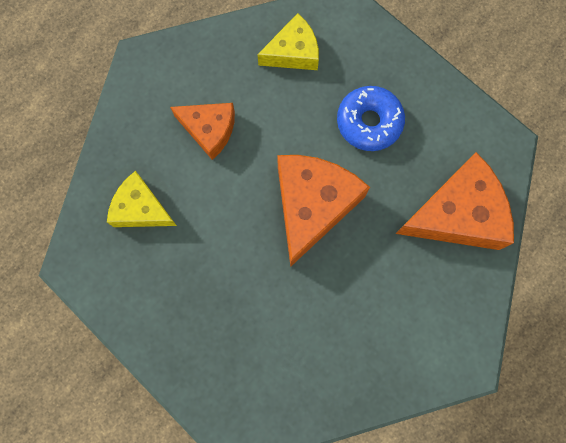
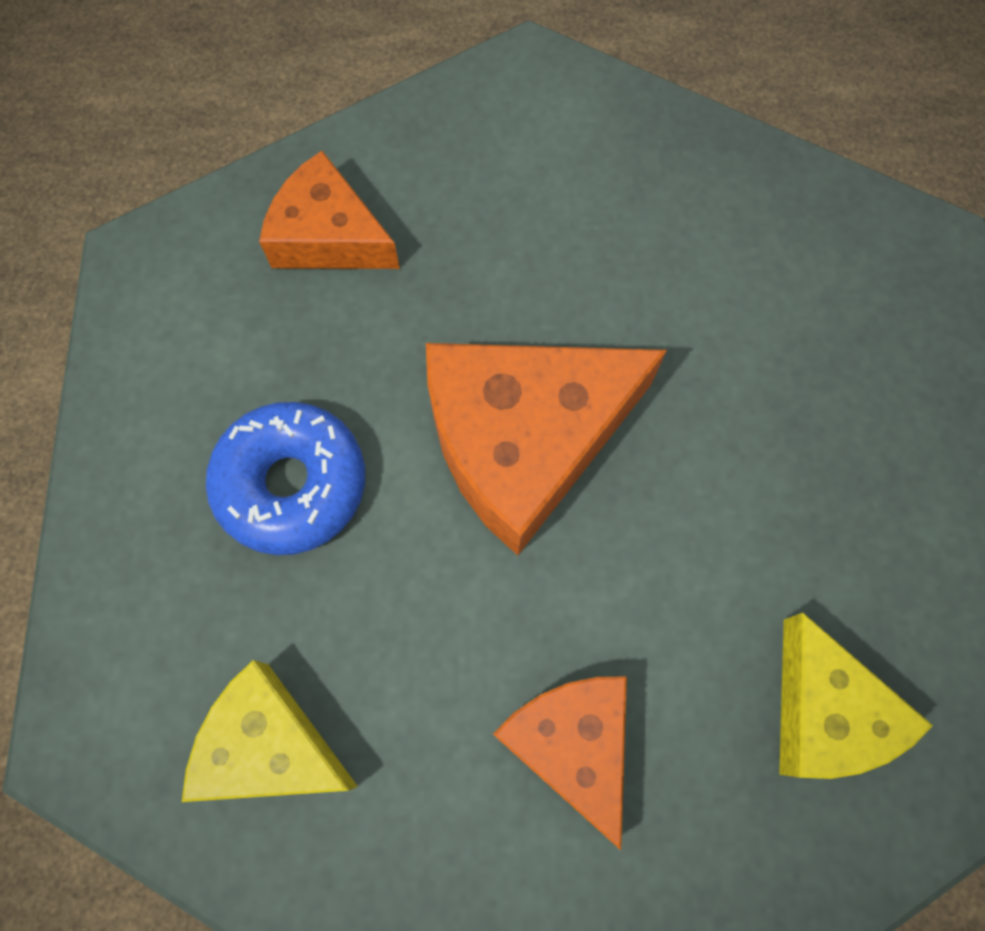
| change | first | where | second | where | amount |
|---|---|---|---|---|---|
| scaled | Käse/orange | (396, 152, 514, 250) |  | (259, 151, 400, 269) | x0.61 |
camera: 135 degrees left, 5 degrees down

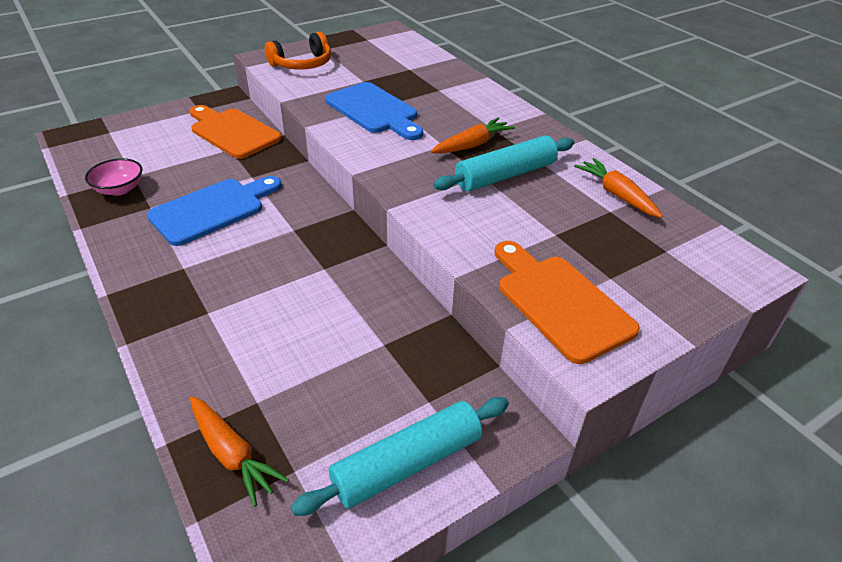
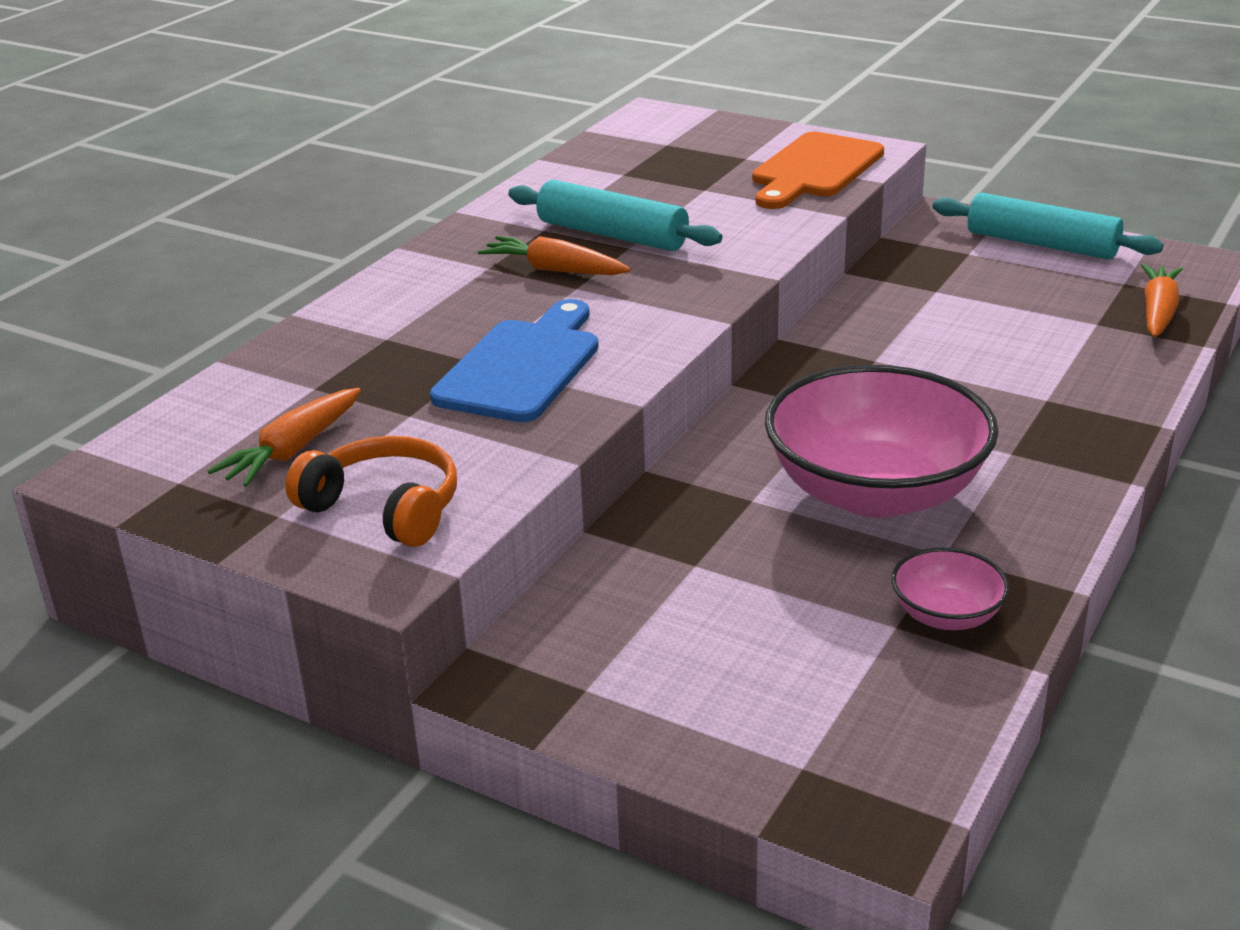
| change | first | where | second | where | amount |
|---|---|---|---|---|---|
| shifted | Karotte/orange | (574, 158, 663, 218) |  | (207, 388, 361, 487) |  |
| swapped | Schneidebrett/blau | (147, 176, 282, 246) | Schüssel/rosa | (765, 365, 999, 518) |  |
| gone | Schneidebrett/orange | (190, 105, 282, 159) |  |  |  |
camera: 115 degrees left, 10 degrees down

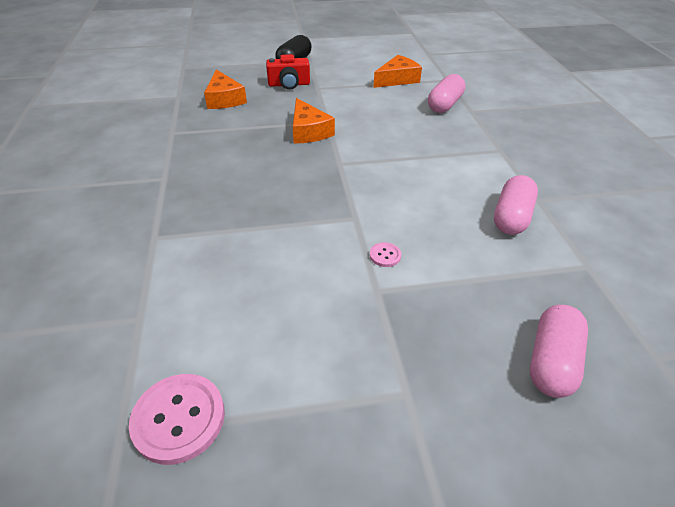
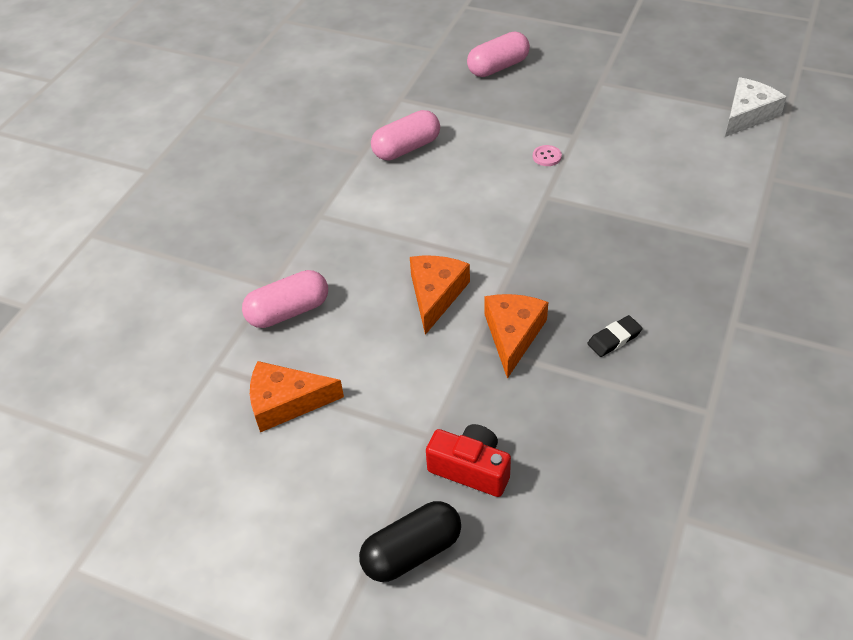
| change | first | where | second | where | amount |
|---|---|---|---|---|---|
| shifted | Käse/orange | (204, 69, 247, 109) |  | (410, 256, 470, 335) |  |
| new |  |  | Radiergummi/schwarz | (587, 315, 643, 357) |  |
| swapped | Knopf/rosa | (129, 374, 225, 465) | Käse/weiß | (725, 77, 787, 137) |  |
camera: 145 degrees left, 5 degrees up

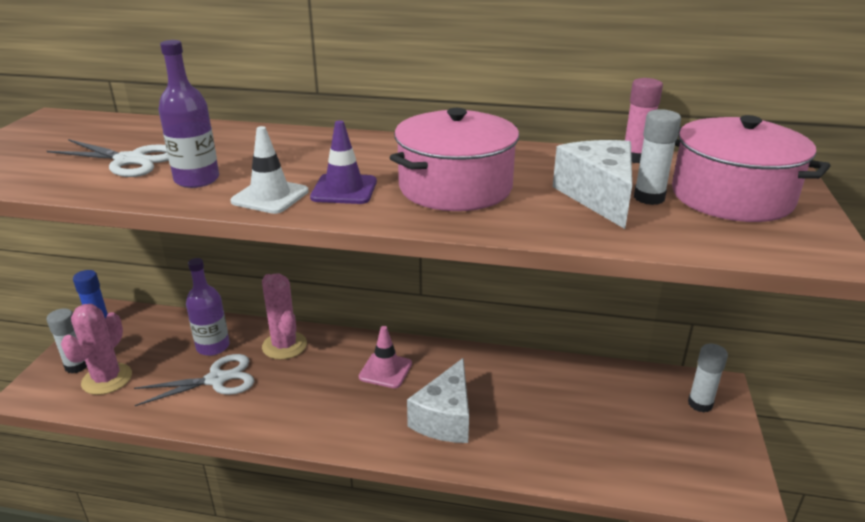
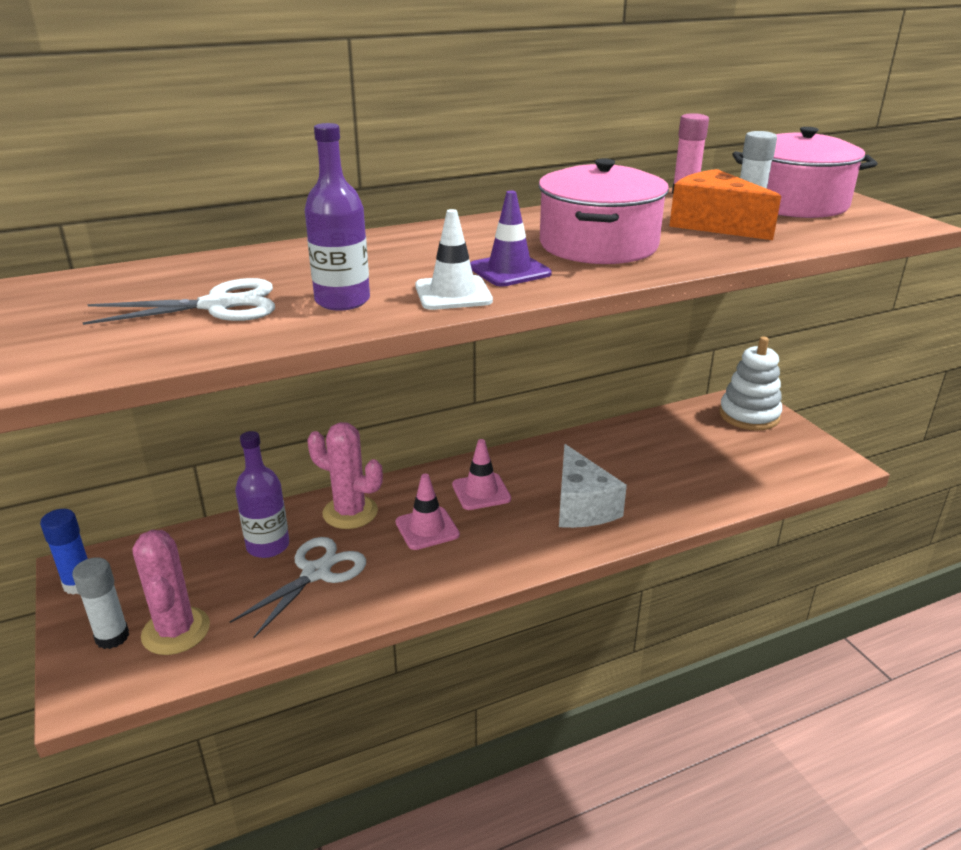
| change | first | where | second | where | amount |
|---|---|---|---|---|---|
| new |  |  | Leitkegel/rosa | (395, 474, 460, 550) |  |
| repainted | Käse/weiß | (553, 140, 632, 229) | Käse/orange | (669, 169, 781, 240) |  |
| swapped | Klebestift/weiß | (688, 343, 728, 413) | Stapelspielzeug/weiß | (719, 336, 782, 431) |  |
camera: 35 degrees left, 0 degrees up

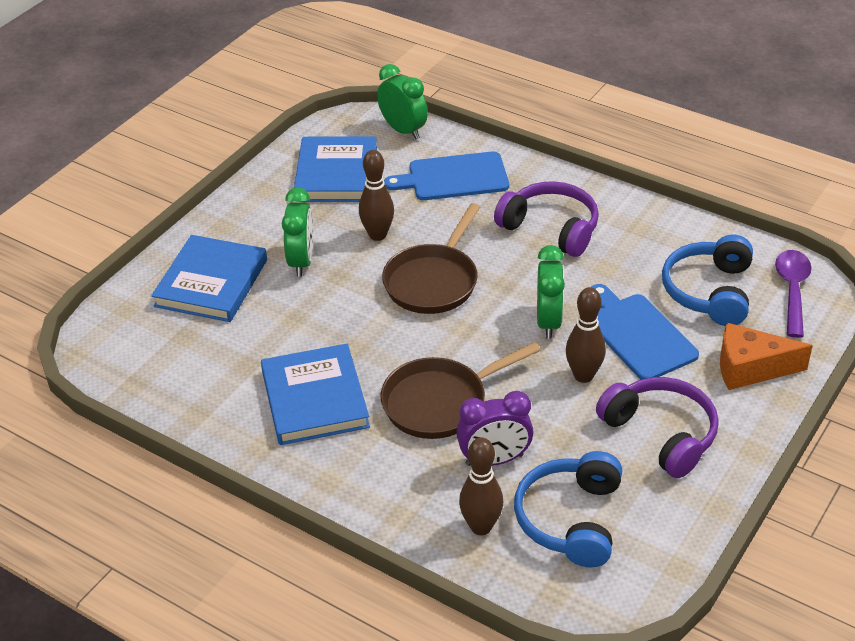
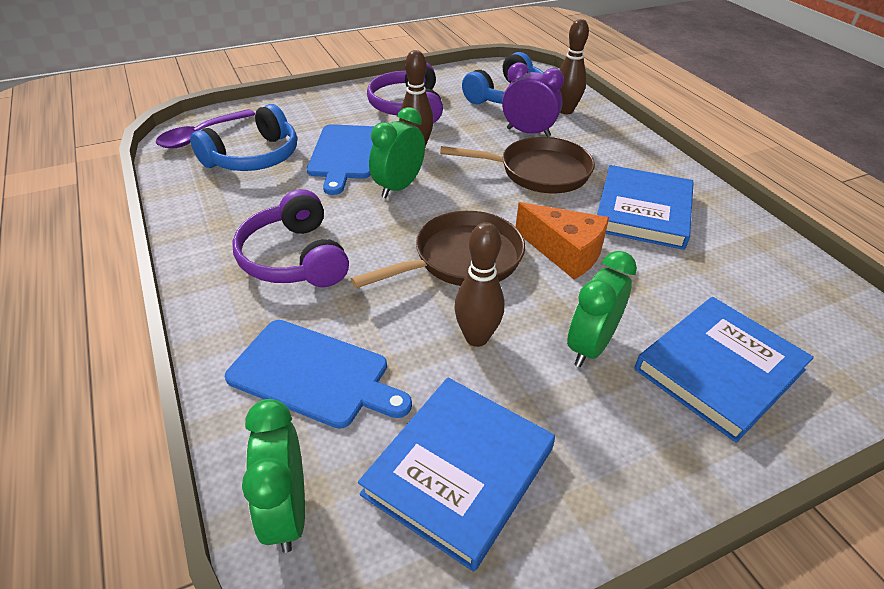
| change | first | where | second | where | amount |
|---|---|---|---|---|---|
| shifted | Käse/orange | (720, 323, 813, 390) |  | (516, 202, 609, 279) |  |
camera: 150 degrees left, 0 degrees up

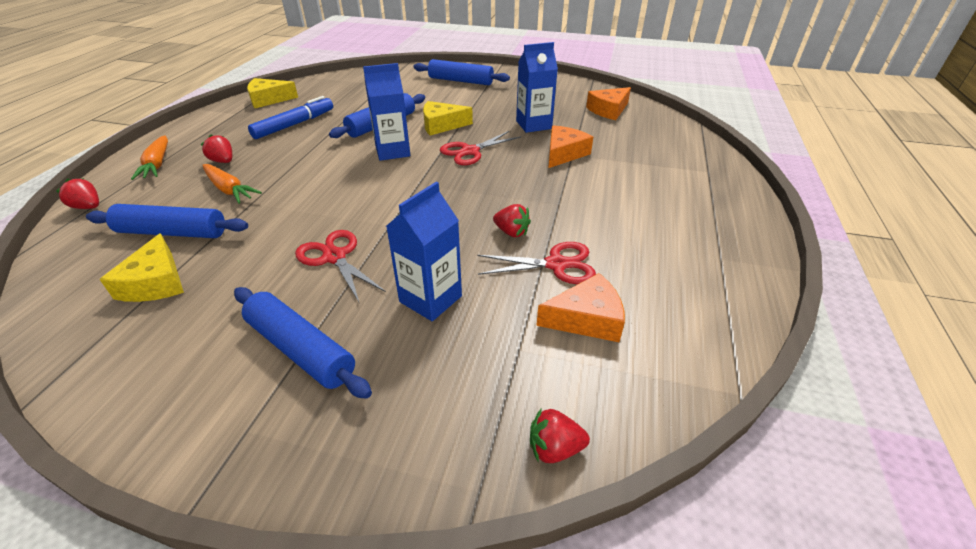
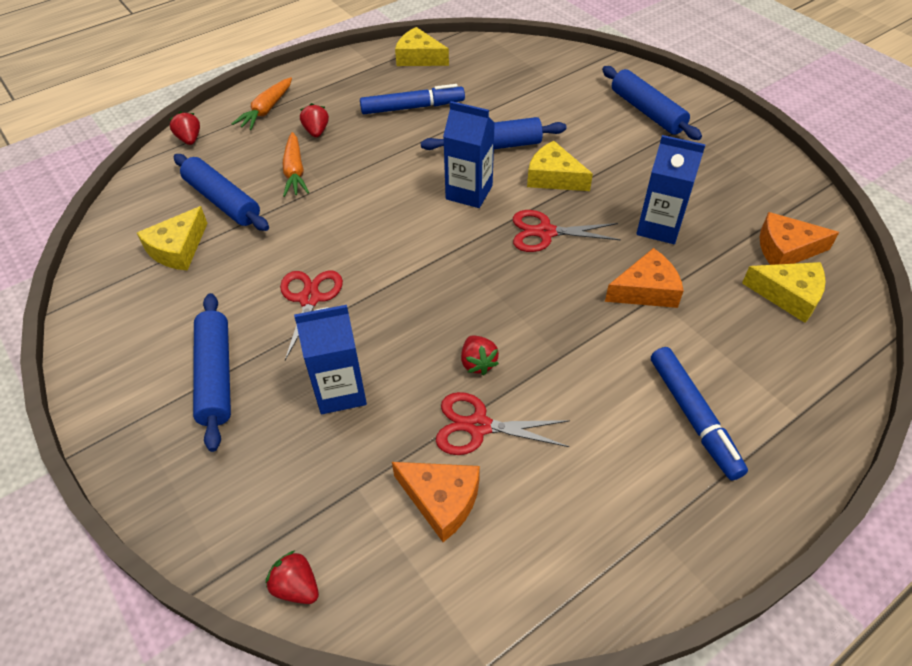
| change | first | where | second | where | amount |
|---|---|---|---|---|---|
| rotated | Schere/rot | (477, 242, 596, 284) |  | (436, 392, 570, 455) | 150 degrees clockwise |
| new |  |  | Filzstift/blau | (651, 347, 748, 480) |  |
| new |  |  | Käse/gelb | (742, 262, 826, 323) |  |
camera: 40 degrees right, 10 degrees up

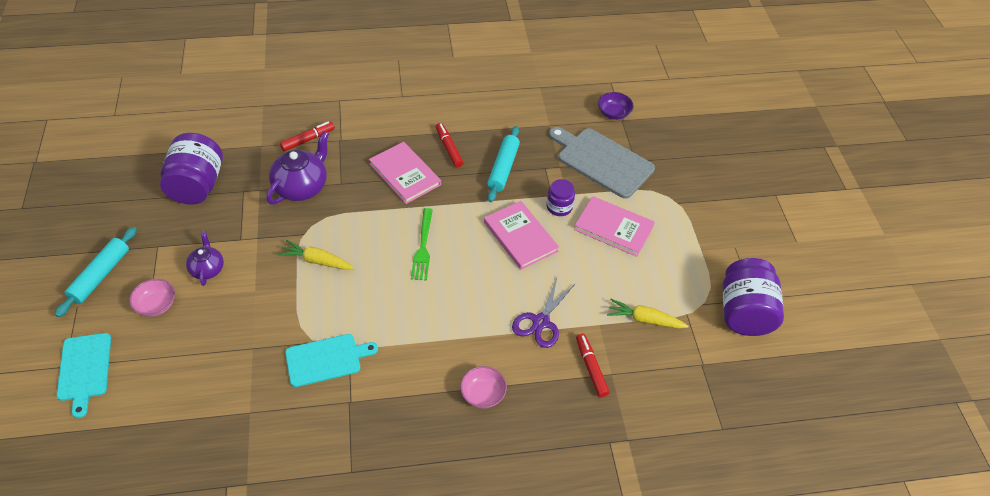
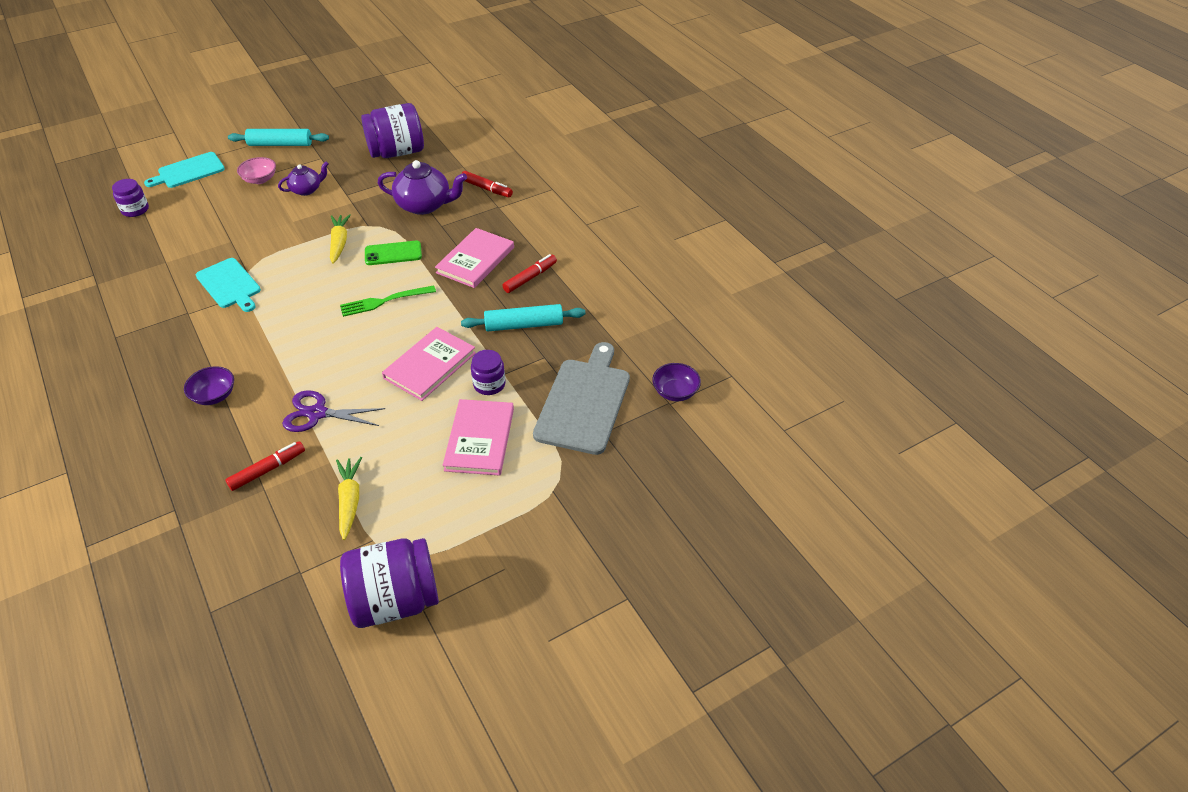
| change | first | where | second | where | amount |
|---|---|---|---|---|---|
| new |  |  | Einmachglas/lila | (112, 179, 149, 217) |  |
| repainted | Schüssel/rosa | (460, 366, 507, 409) | Schüssel/lila | (184, 366, 234, 405) |  |
| new |  |  | Handy/grün | (365, 241, 422, 265) |  |
camera: 70 degrees right, 5 degrees down

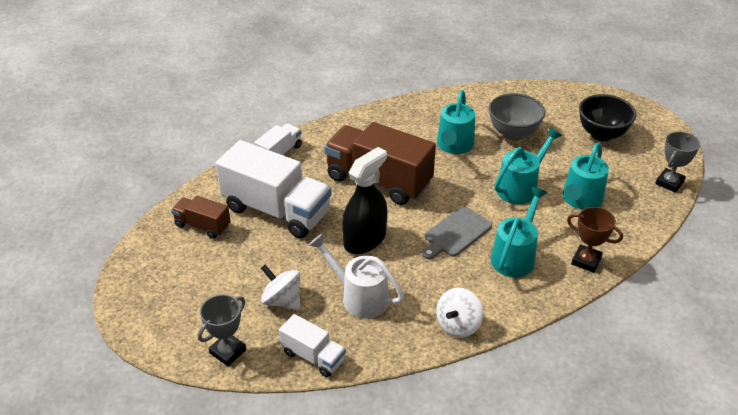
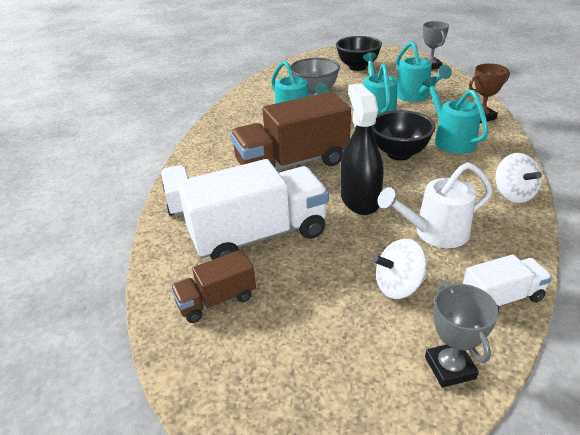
| change | first | where | second | where | amount |
|---|---|---|---|---|---|
| swapped | Schneidebrett/grau | (422, 206, 492, 259) | Schüssel/schwarz | (372, 110, 436, 160) |  |
camera: 50 degrees left, 5 degrees down

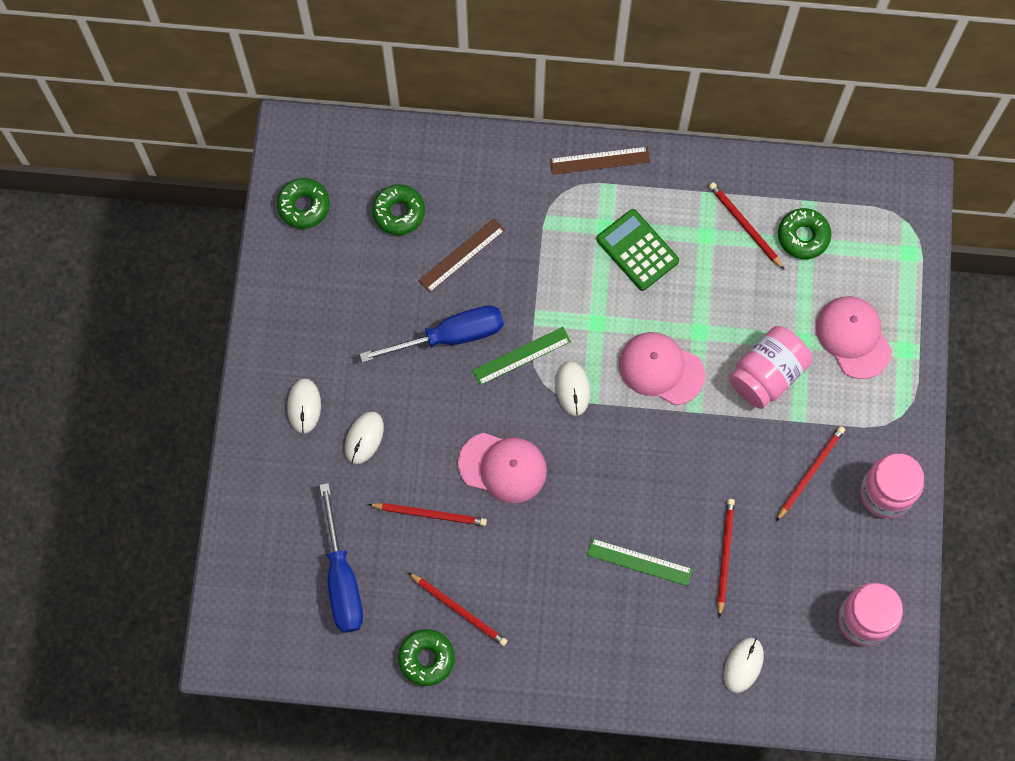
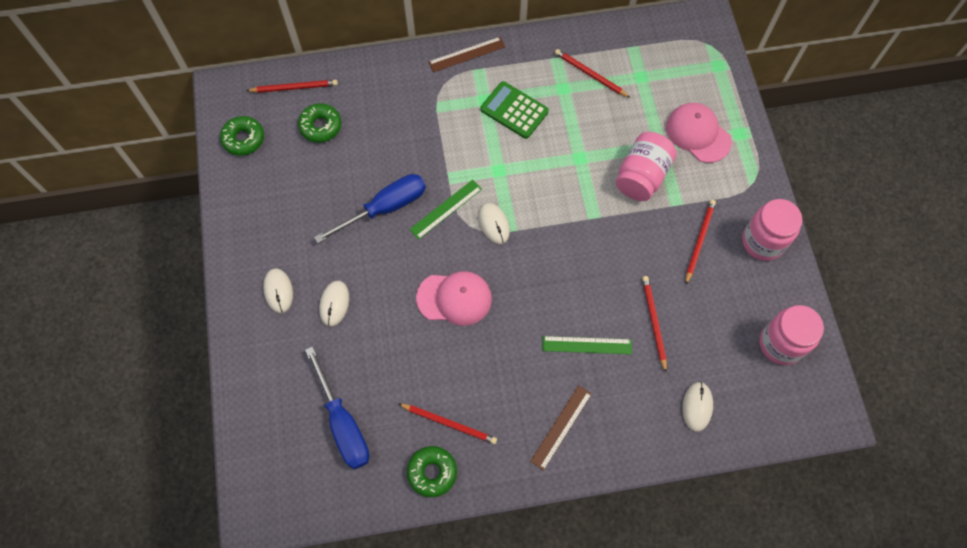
| change | first | where | second | where | amount |
|---|---|---|---|---|---|
| shifted | Bleistift/rot | (368, 503, 487, 526) |  | (246, 80, 338, 93) |  |
| shifted | Lineal/braun | (418, 218, 505, 293) |  | (530, 385, 592, 471) |  |
| gone | Kappe/rosa | (619, 332, 705, 405) |  |  |  |
| gone | Donut/grün | (778, 208, 831, 259) |  |  |  |
camera: 15 degrees left, 5 degrees down

